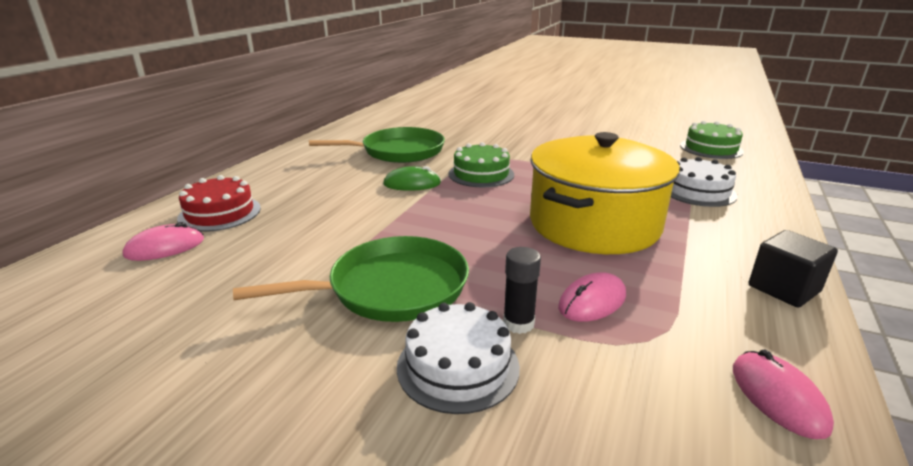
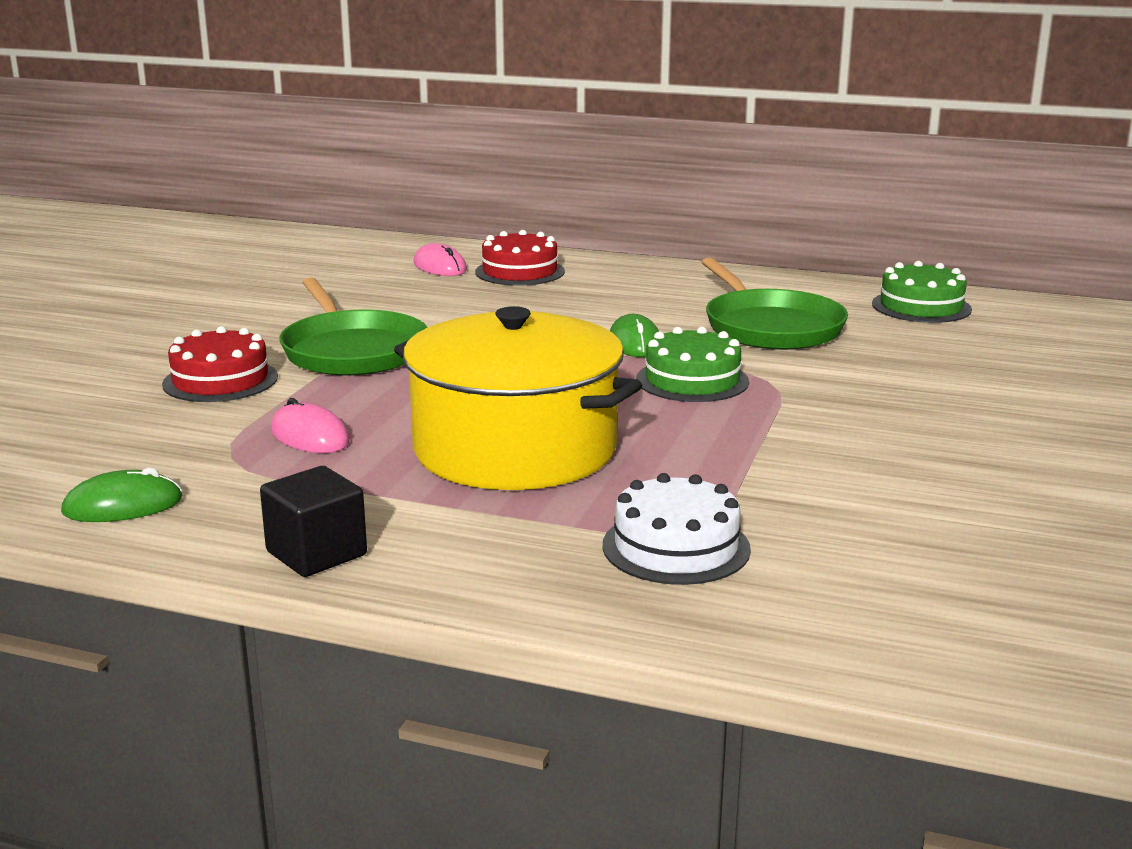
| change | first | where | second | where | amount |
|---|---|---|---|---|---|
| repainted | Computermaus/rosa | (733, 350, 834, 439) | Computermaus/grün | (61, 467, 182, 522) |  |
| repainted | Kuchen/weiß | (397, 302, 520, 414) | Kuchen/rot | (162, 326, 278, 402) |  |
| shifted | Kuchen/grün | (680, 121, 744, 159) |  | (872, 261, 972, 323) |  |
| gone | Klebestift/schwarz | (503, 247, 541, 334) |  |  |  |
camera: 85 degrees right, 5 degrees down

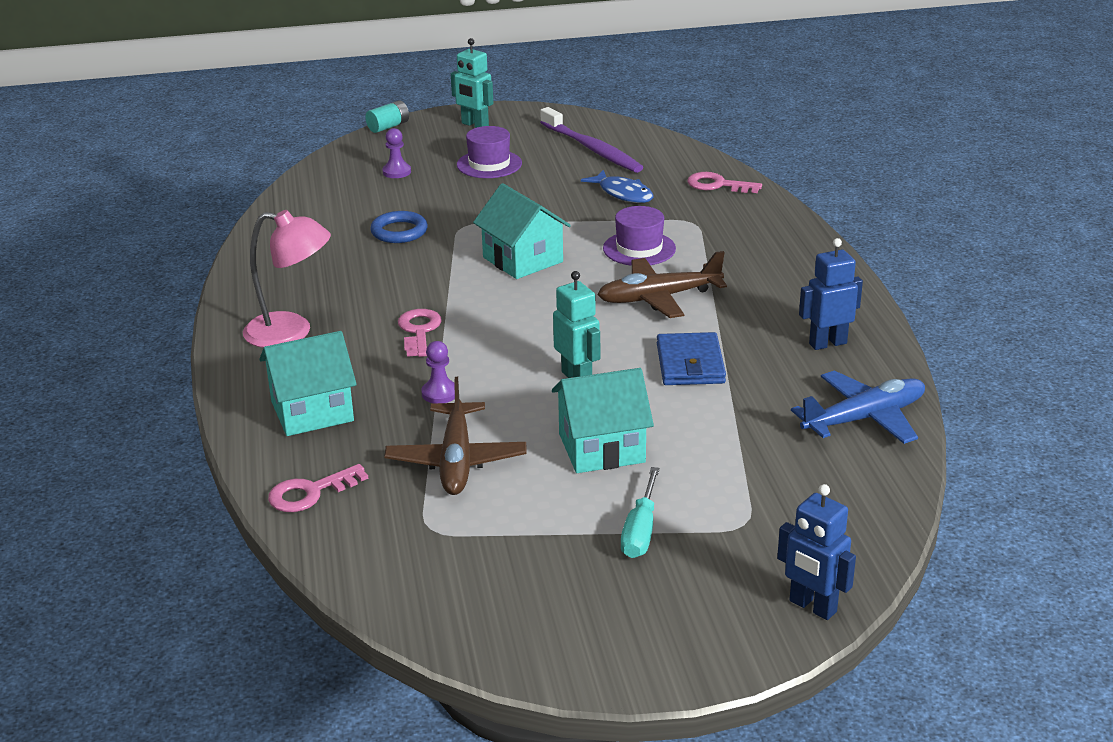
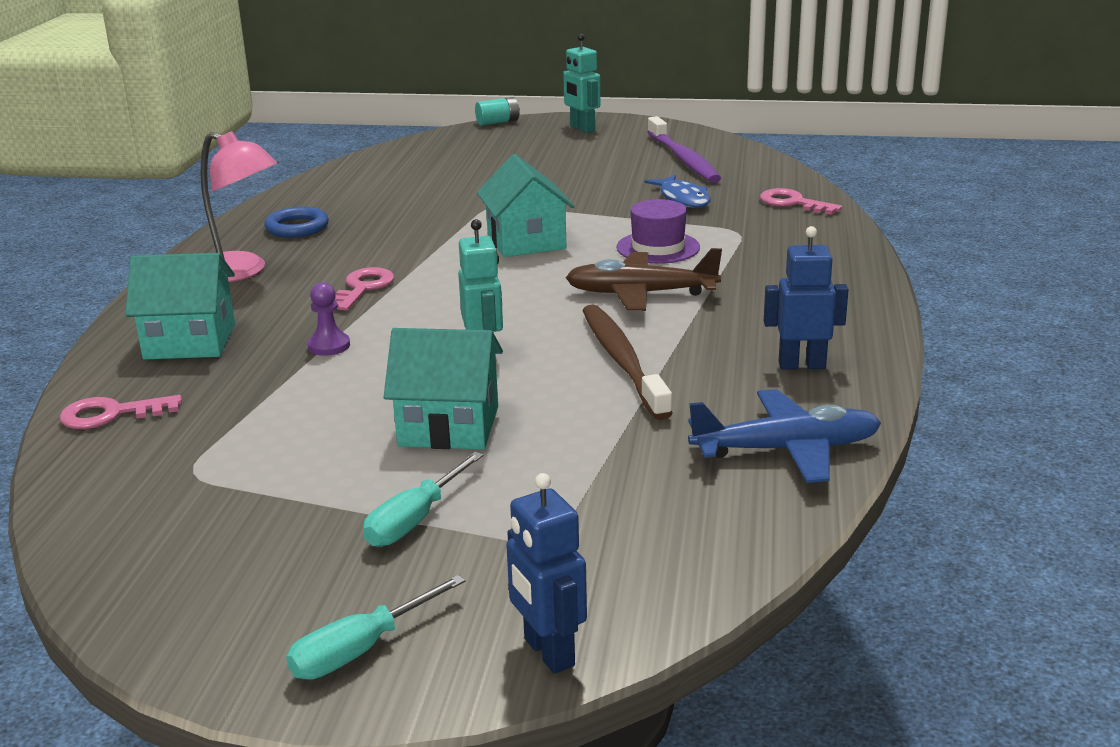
| change | first | where | second | where | amount |
|---|---|---|---|---|---|
| shifted | Ring/blau | (370, 211, 428, 243) |  | (264, 207, 329, 238) |  |
| new |  |  | Schraubenzieher/türkis | (286, 575, 465, 680) |  |
| swapped | Geldbörse/blau | (657, 332, 726, 385) | Zahnbürste/braun | (582, 304, 673, 420) |  |
| gone | Bauer/lila | (382, 128, 411, 178) |  |  |  |
| gone | Flugzeug/braun | (384, 377, 527, 495) |  |  |  |
| gone | Hut/lila | (457, 126, 522, 178) |  |  |  |
camera: 20 degrees right, 5 degrees down

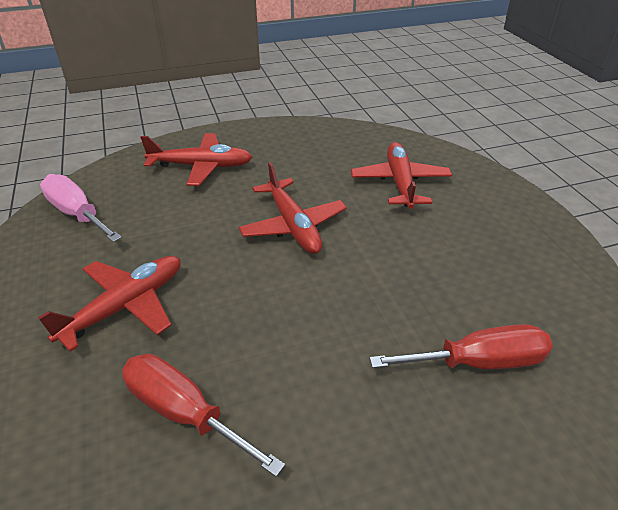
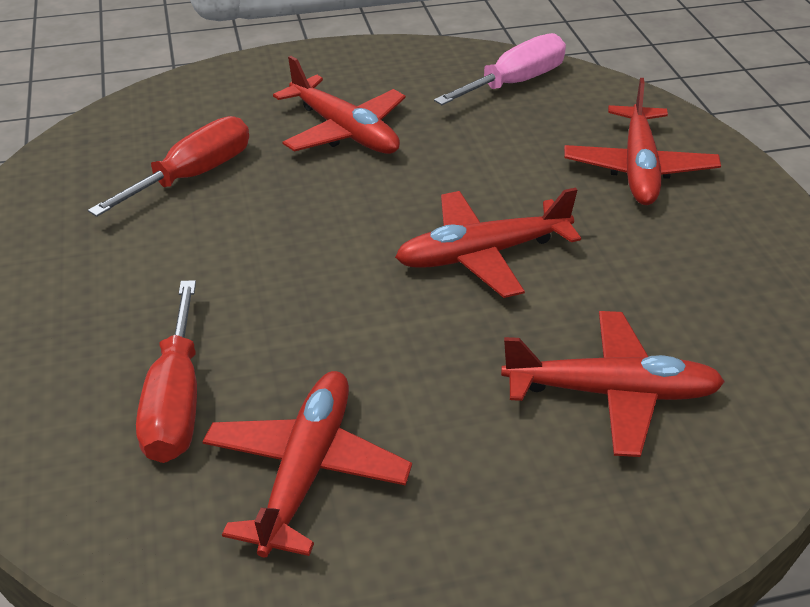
| change | first | where | second | where | amount |
|---|---|---|---|---|---|
| new |  |  | Flugzeug/rot | (202, 371, 412, 558) |  |
camera: 95 degrees right, 0 degrees up

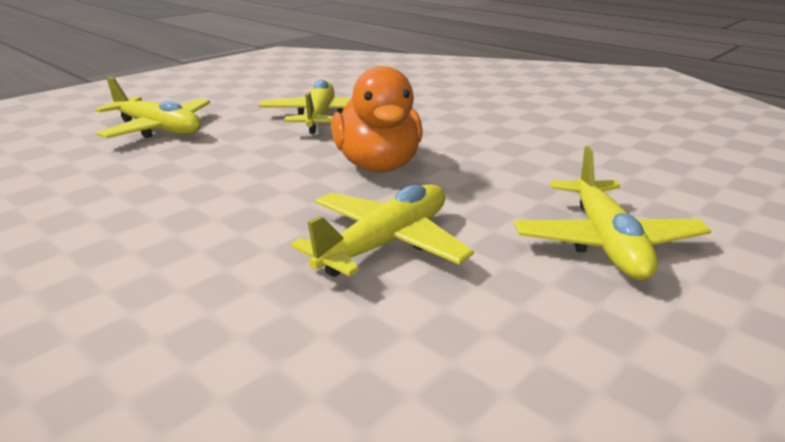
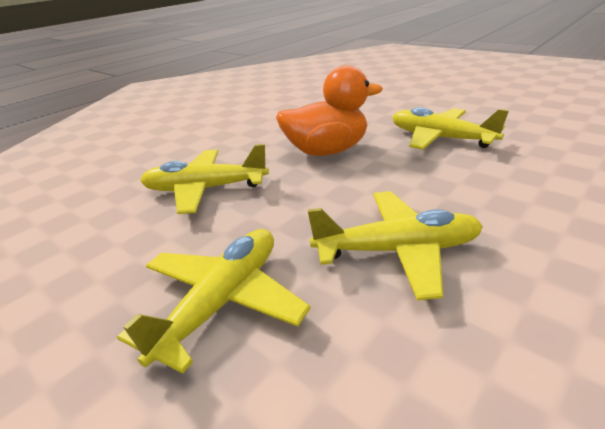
| change | first | where | second | where | amount |
|---|---|---|---|---|---|
| shifted | Flugzeug/gelb | (514, 146, 711, 280) |  | (307, 191, 483, 300) |  |
camera: 90 degrees left, 5 degrees up

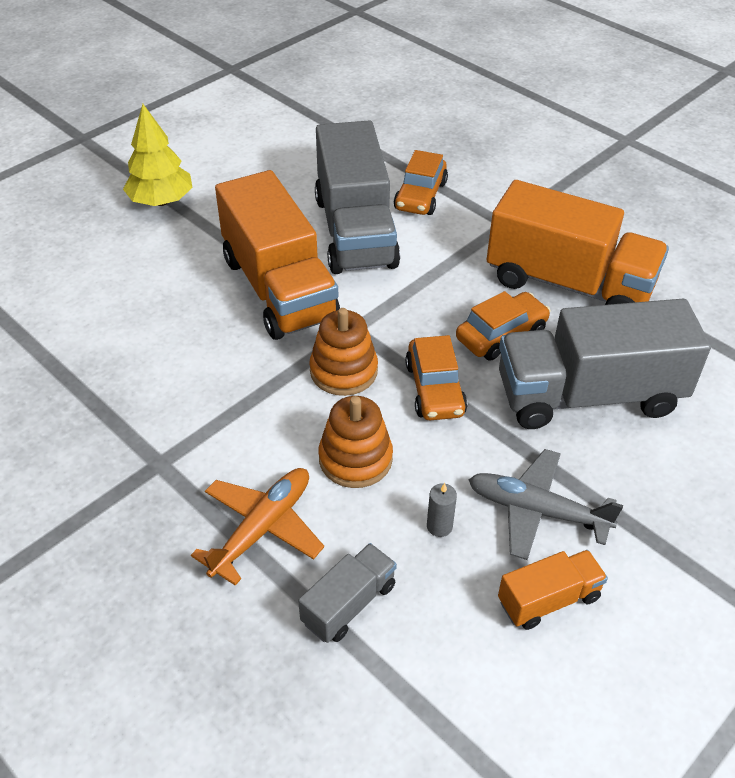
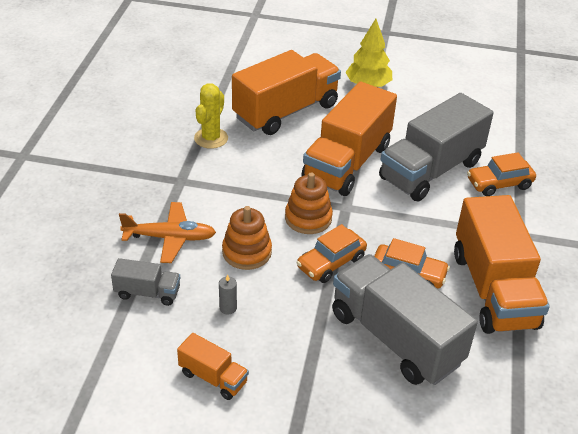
| change | first | where | second | where | amount |
|---|---|---|---|---|---|
| new |  |  | Kaktus/gelb | (194, 83, 228, 149) |  |
| new |  |  | Lastwagen/orange | (232, 50, 341, 135) |  |
| gone | Flugzeug/grau | (469, 449, 623, 560) |  |  |  |
camera: 55 degrees right, 5 degrees down

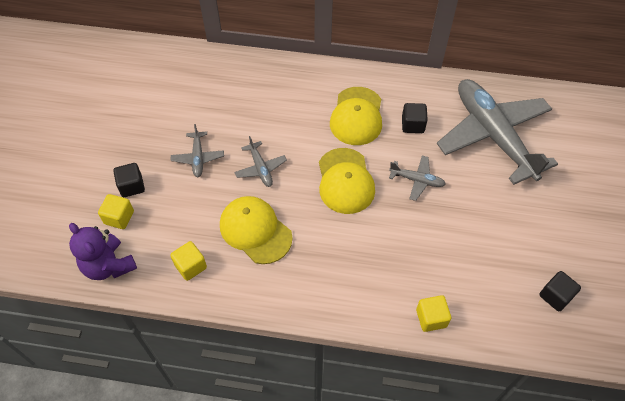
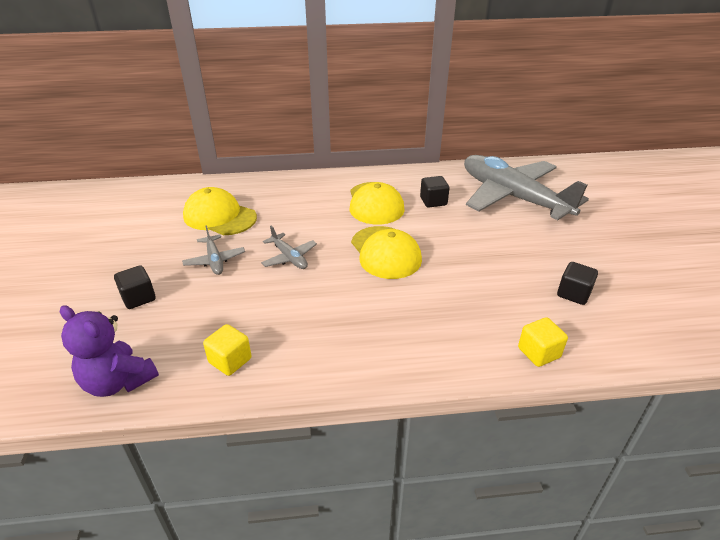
| change | first | where | second | where | amount |
|---|---|---|---|---|---|
| shifted | Kappe/gelb | (220, 196, 293, 264) |  | (183, 187, 257, 235) |  |
| shifted | Kubus/schwarz | (540, 271, 581, 311) |  | (557, 262, 598, 305) |  |
| gone | Kubus/gelb | (98, 194, 134, 229) |  |  |  |
| gone | Flugzeug/grau | (389, 156, 446, 201) |  |  |  |
camera: 15 degrees left, 20 degrees down

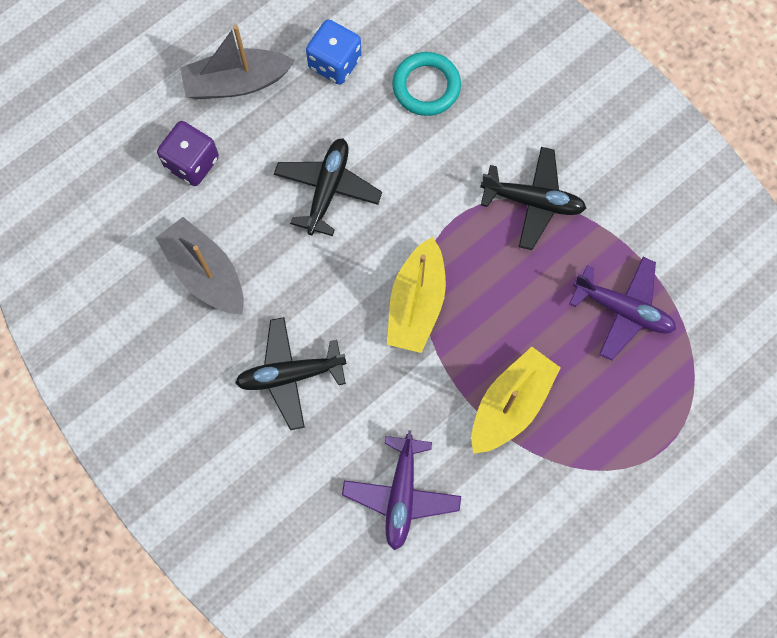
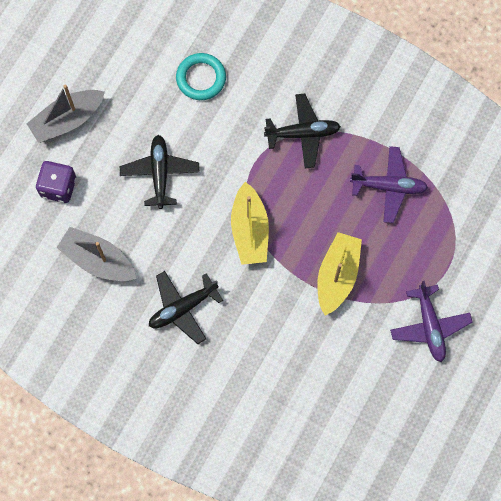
| change | first | where | second | where | amount |
|---|---|---|---|---|---|
| shifted | Flugzeug/lila | (342, 430, 461, 550) |  | (390, 281, 473, 362) |  |
| gone | Spielwürfel/blau | (306, 19, 362, 85) |  |  |  |
camera: 20 degrees left, 0 degrees up

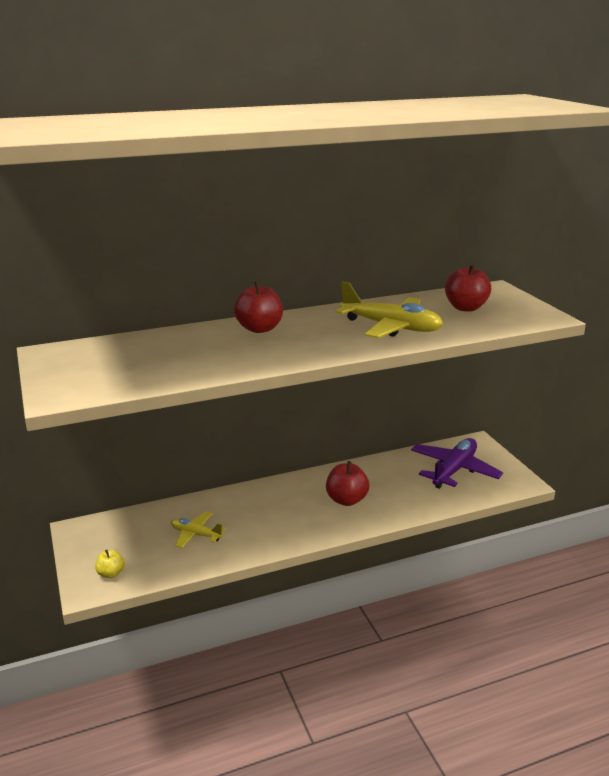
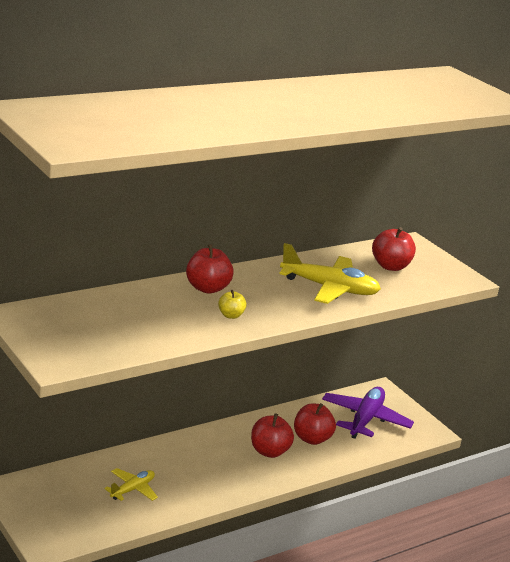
| change | first | where | second | where | amount |
|---|---|---|---|---|---|
| rotated | Flugzeug/gelb | (171, 511, 226, 548) |  | (104, 468, 158, 501) | 120 degrees clockwise |
| shifted | Apfel/gelb | (95, 550, 125, 578) |  | (218, 290, 247, 319) |  |
| new |  |  | Apfel/rot | (294, 403, 336, 445) |  |
camera: 15 degrees left, 0 degrees up

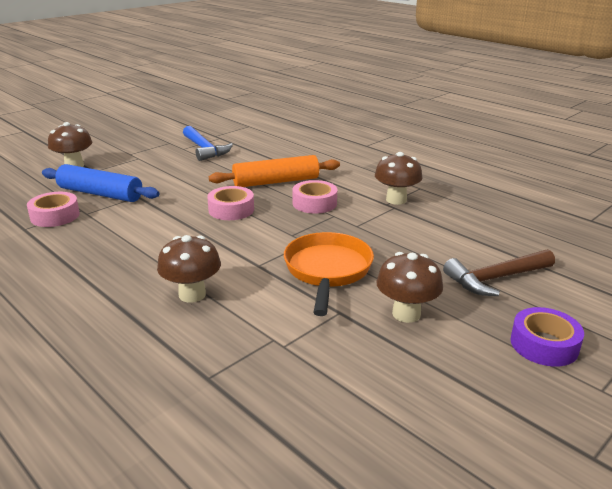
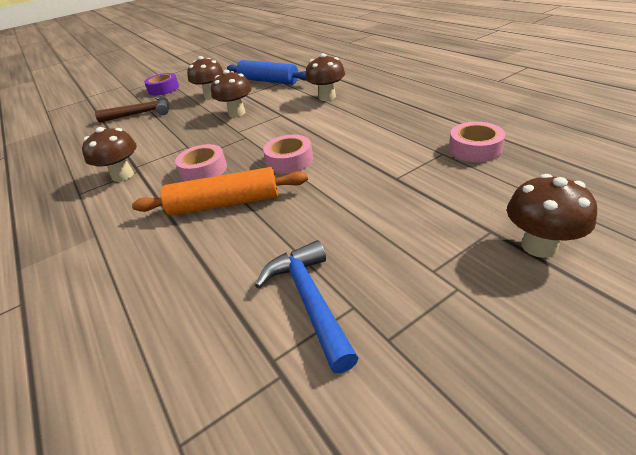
| change | first | where | second | where | amount |
|---|---|---|---|---|---|
| swapped | Pfanne/orange | (284, 232, 374, 316) | Pilz/braun | (211, 70, 252, 117) |  |
| shifted | Nudelholz/blau | (42, 164, 160, 202) |  | (227, 60, 306, 85) |  |
camera: 165 degrees left, 10 degrees up

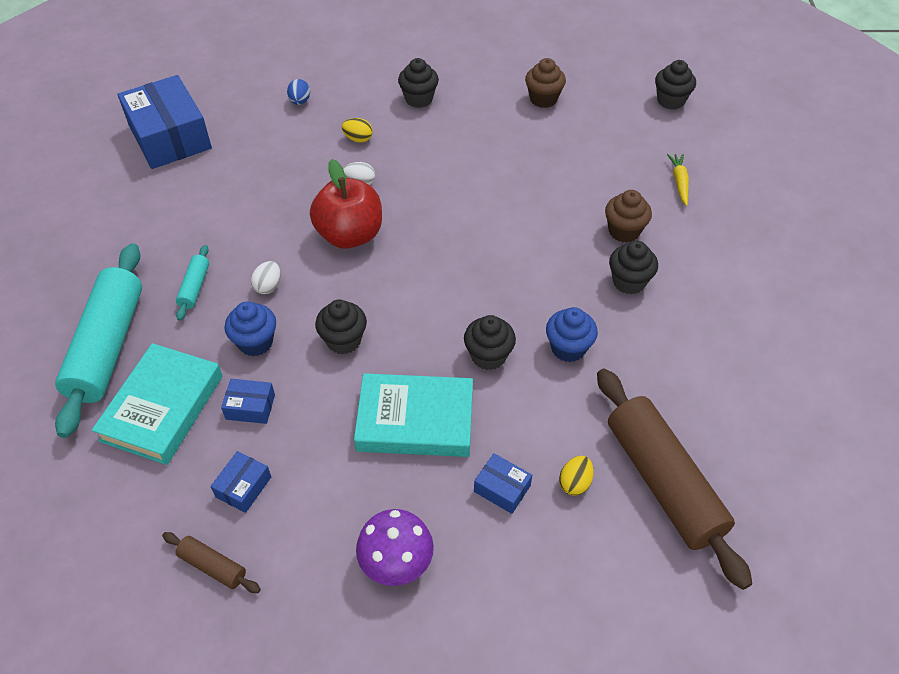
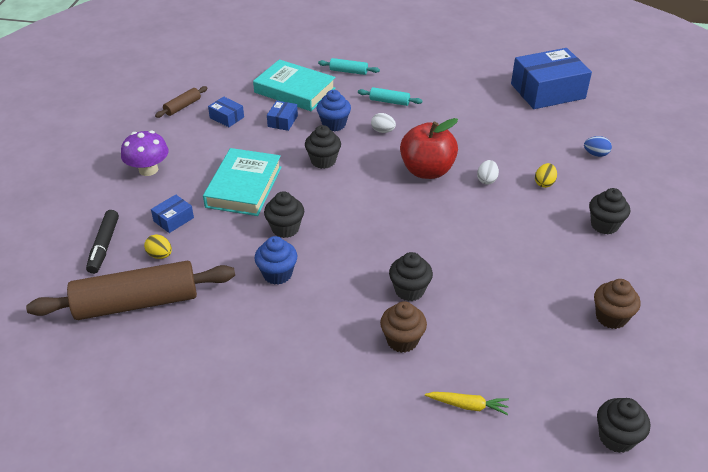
| change | first | where | second | where | amount |
|---|---|---|---|---|---|
| new |  |  | Filzstift/schwarz | (86, 210, 119, 274) |  |
| scaled | Nudelholz/türkis | (55, 243, 142, 438) |  | (318, 58, 380, 75) | x0.44 |
| shifted | Muffin/schwarz | (609, 241, 658, 294) |  | (389, 252, 433, 301) |  |
camera: 100 degrees right, 10 degrees down

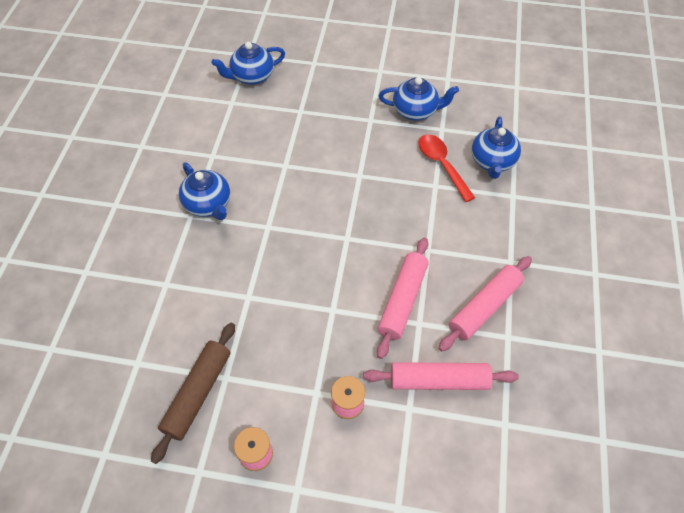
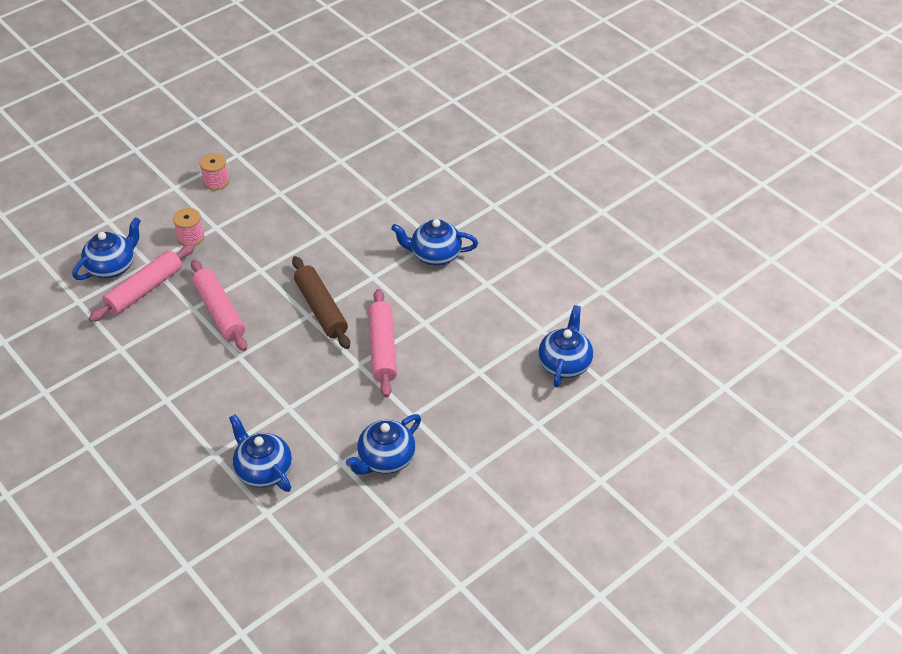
| change | first | where | second | where | amount |
|---|---|---|---|---|---|
| new |  |  | Teekanne/blau | (72, 217, 141, 280) |  |
| shifted | Nudelholz/braun | (151, 323, 235, 464) |  | (292, 256, 350, 349) |  |
| shifted | Nudelholz/rosa | (439, 256, 532, 351) |  | (368, 289, 397, 397) |  |
| gone | Löffel/rot | (418, 134, 475, 202) |  |  |  |
camera: 130 degrees right, 10 degrees down

